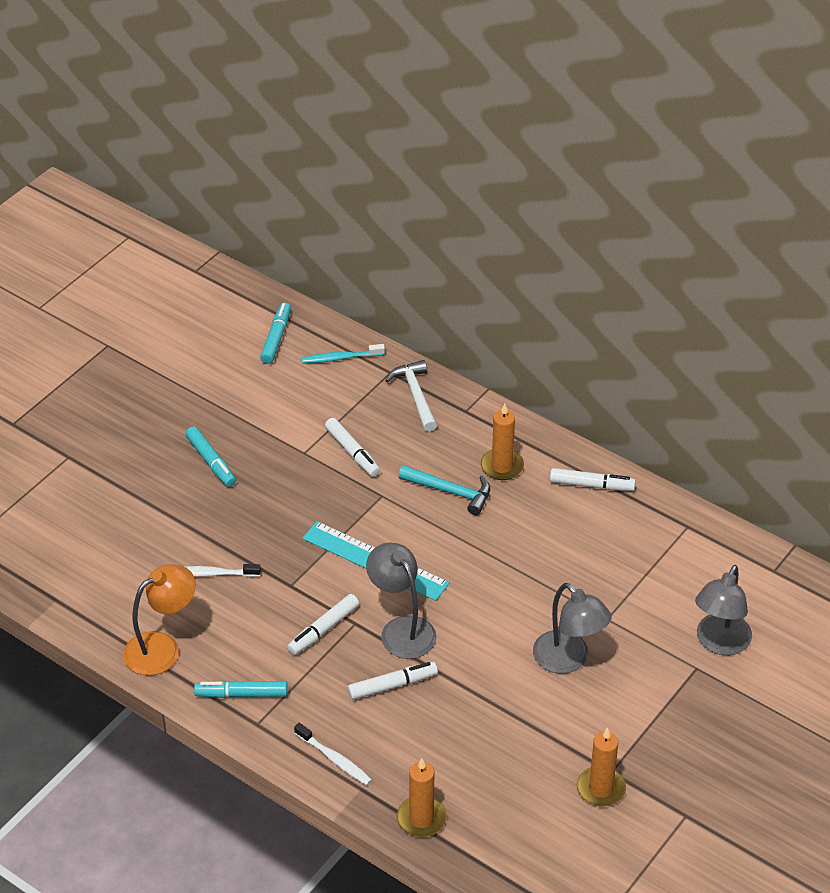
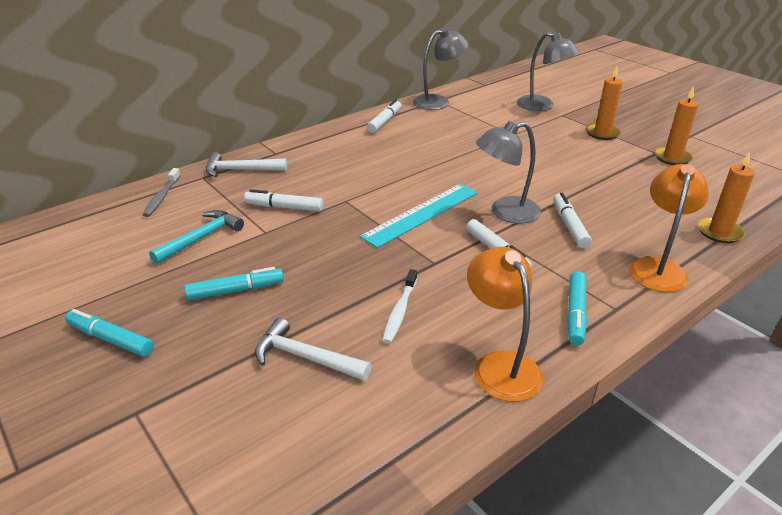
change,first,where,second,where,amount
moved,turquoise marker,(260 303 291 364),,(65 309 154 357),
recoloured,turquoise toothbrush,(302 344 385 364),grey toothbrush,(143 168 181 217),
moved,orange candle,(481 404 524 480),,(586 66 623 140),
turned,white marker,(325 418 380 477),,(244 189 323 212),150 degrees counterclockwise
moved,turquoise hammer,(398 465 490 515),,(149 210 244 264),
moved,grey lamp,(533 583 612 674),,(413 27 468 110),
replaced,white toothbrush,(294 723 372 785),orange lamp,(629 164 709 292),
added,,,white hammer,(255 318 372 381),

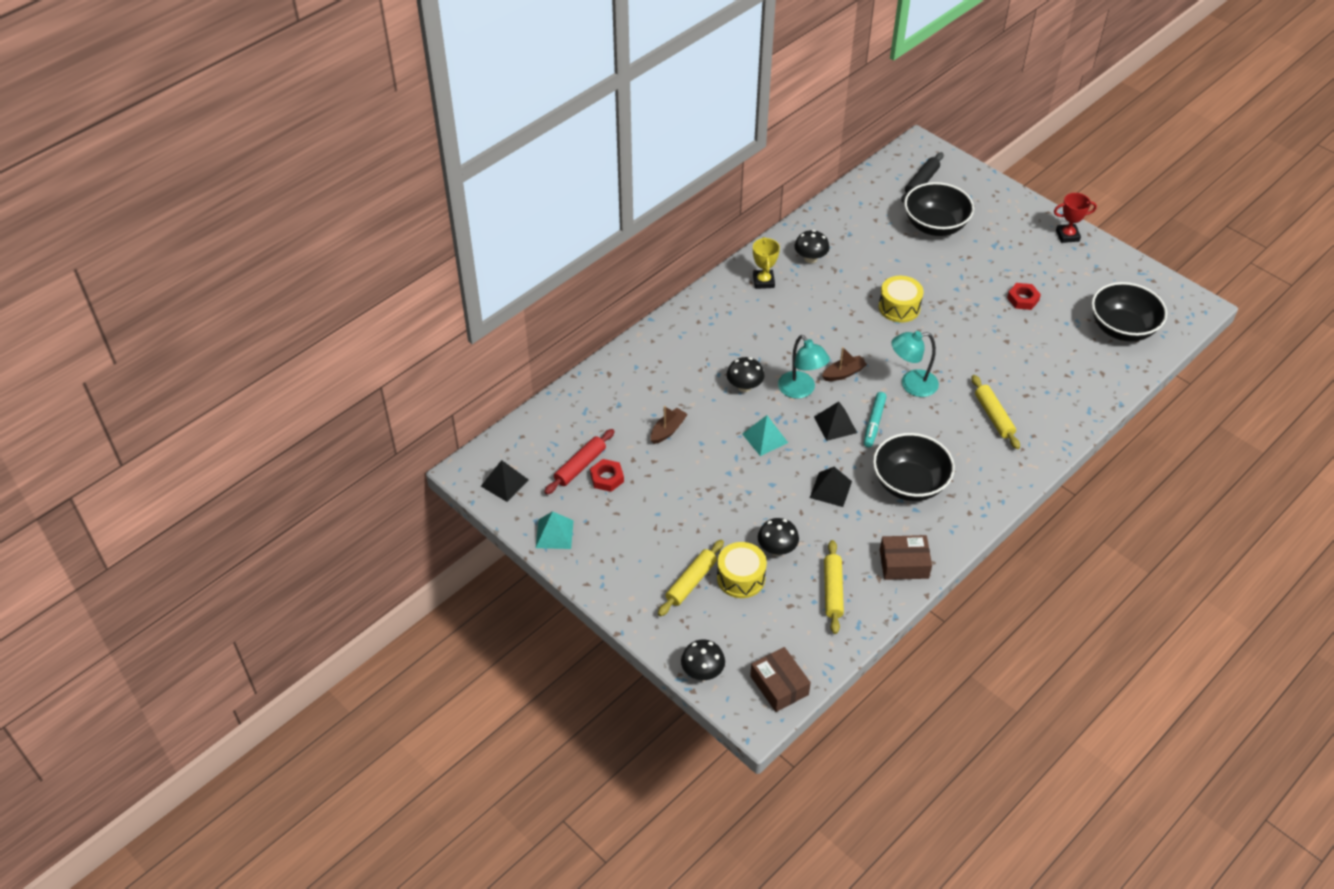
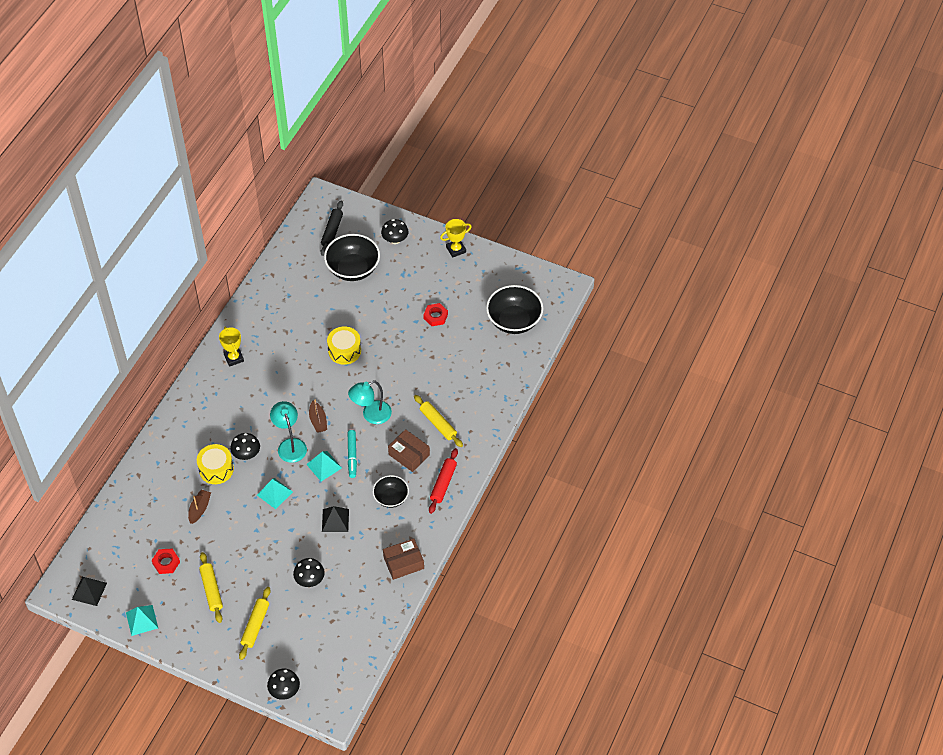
change,first,where,second,where,amount
recoloured,red trophy,(1054 193 1097 243),yellow trophy,(440 219 472 257),
moved,black mushroom,(795 230 829 263),,(381 219 409 244),
turned,turquoise lamp,(778 335 830 399),,(270 401 307 463),150 degrees counterclockwise
turned,brown boat,(822 347 867 381),,(309 400 327 433),120 degrees clockwise
recoloured,black pyramid,(814 401 857 441),turquoise pyramid,(306 451 342 481),
moved,red rolling pin,(544 429 615 495),,(429 448 458 514),
resized,black bowl,(873 433 955 501),,(373 475 409 508),x0.60
moved,yellow rolling pin,(824 540 844 634),,(199 552 223 623),
moved,yellow drum,(717 542 767 598),,(197 444 234 484),
moved,brown box,(750 647 811 712),,(388 429 430 472),

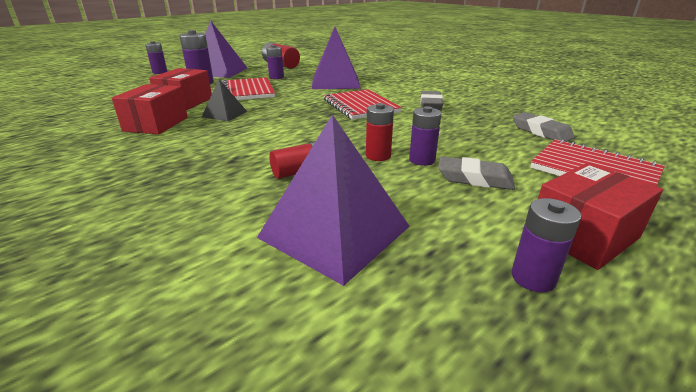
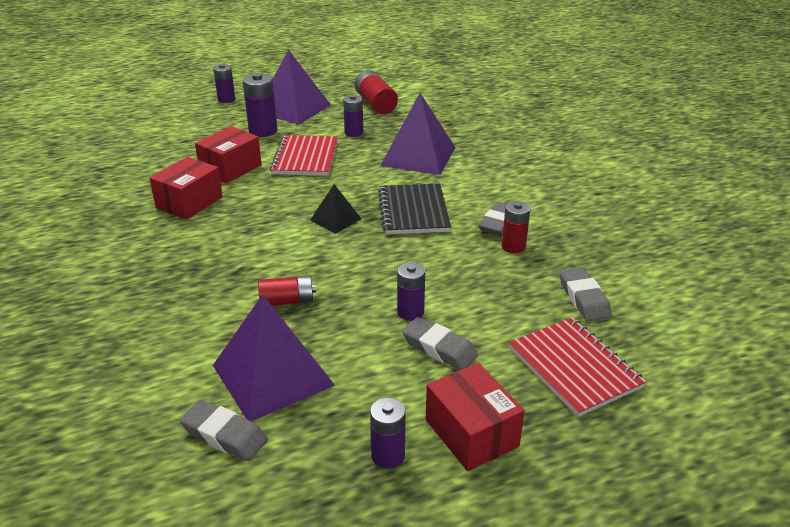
change,first,where,second,where,amount
moved,black pyramid,(202 79 247 121),,(310 184 361 234),
recoloured,red notebook,(324 89 402 120),black notebook,(378 183 451 234),
moved,red battery,(366 103 394 161),,(502 201 531 254),
turned,red box,(538 163 663 270),,(426 363 525 471),75 degrees clockwise
added,,,grey eraser,(180 400 268 461),

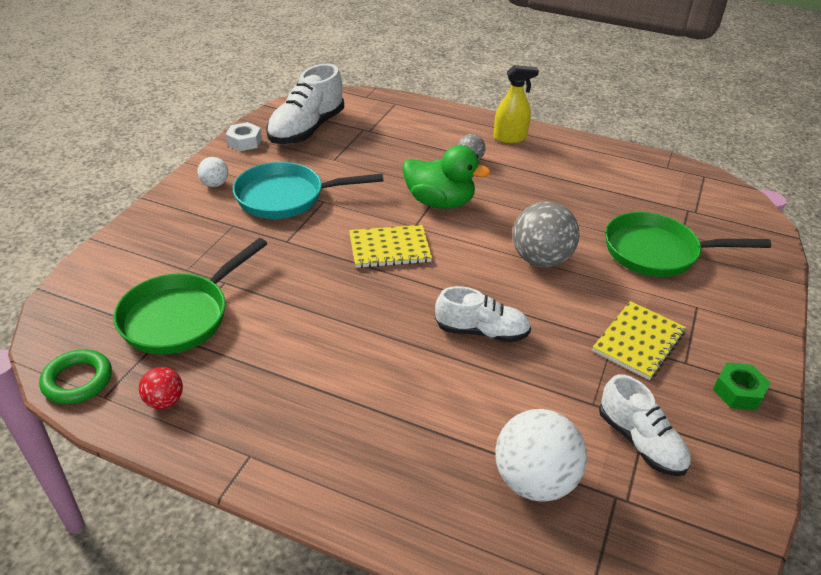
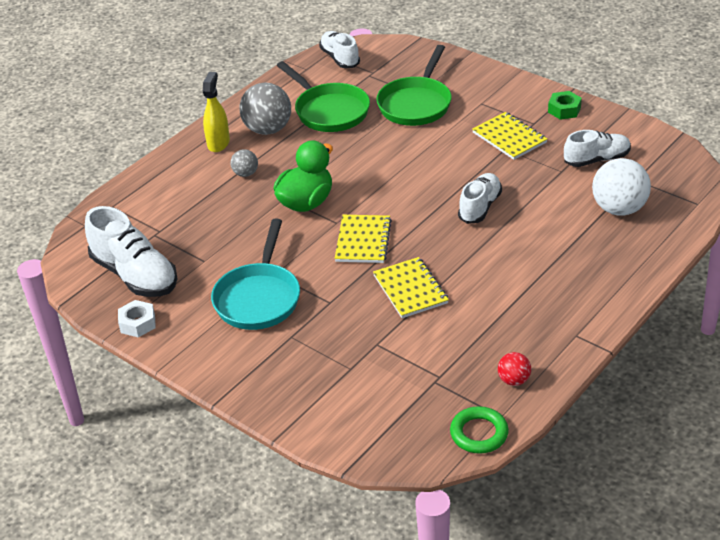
change,first,where,second,where,amount
removed,white ball,(198 157 228 187),,,
moved,grey ball,(512 201 580 268),,(239 82 291 135),
moved,green pan,(114 238 267 355),,(277 61 370 132),
added,,,white shoe,(319 31 360 68),
added,,,yellow notebook,(373 257 449 318),

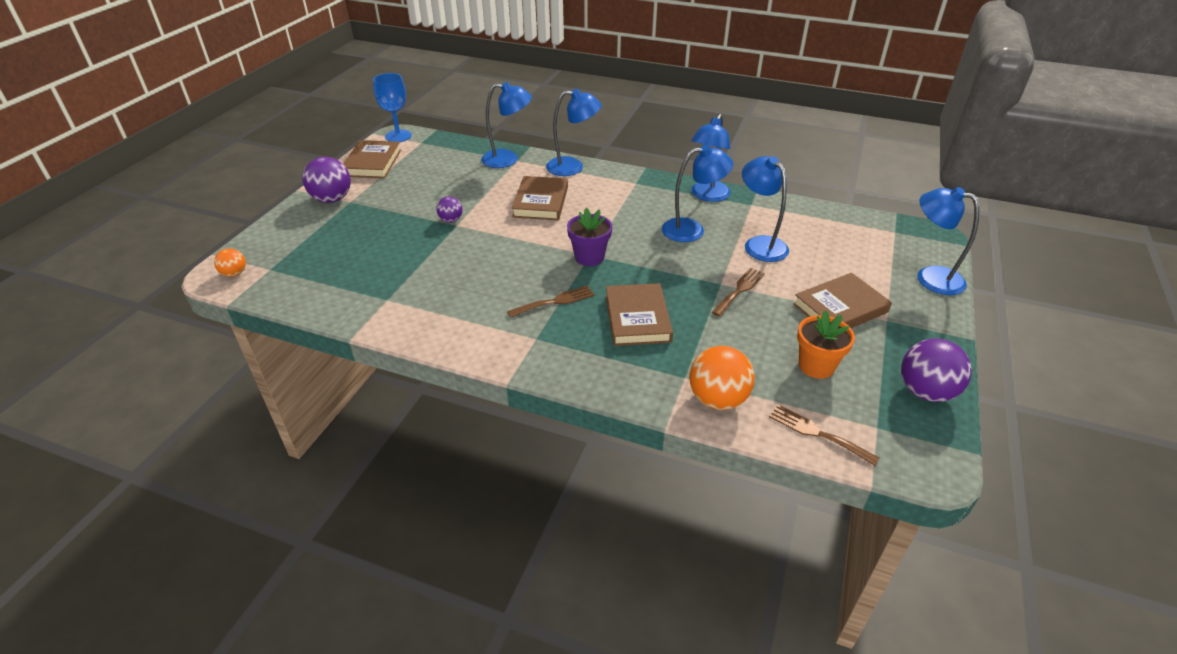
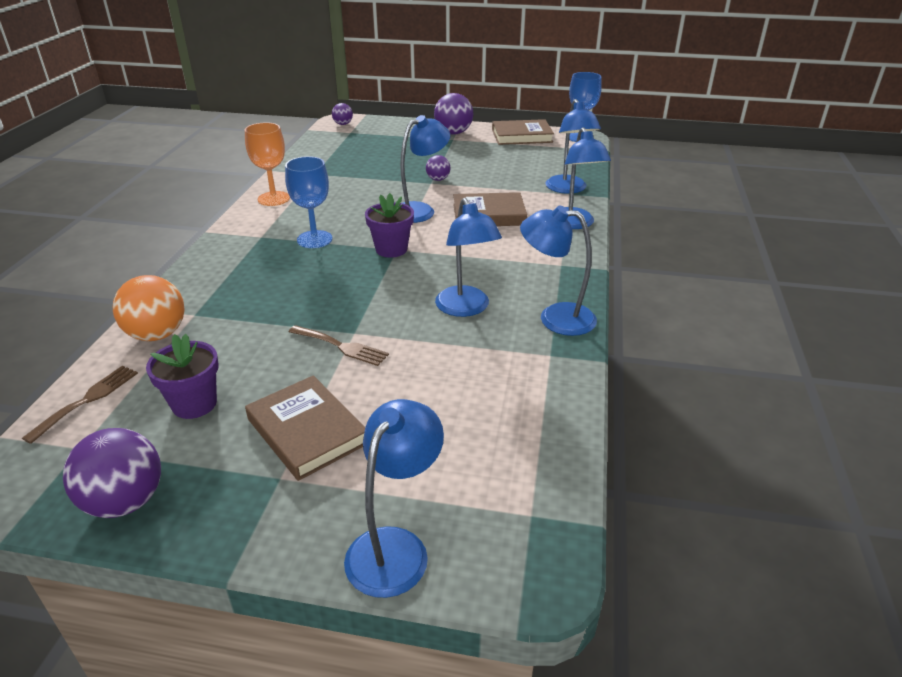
change,first,where,second,where,amount
moved,blue lamp,(742 156 789 262),,(400 115 450 223),
recoloured,orange ball,(214 248 246 277),purple ball,(332 103 353 125),
removed,brown book,(606 283 673 346),,,
replaced,brown fork,(507 286 594 318),blue goblet,(285 156 333 248),
recoloured,orange flower pot,(797 310 855 379),purple flower pot,(146 334 219 419),
added,,,orange goblet,(245 122 290 206),

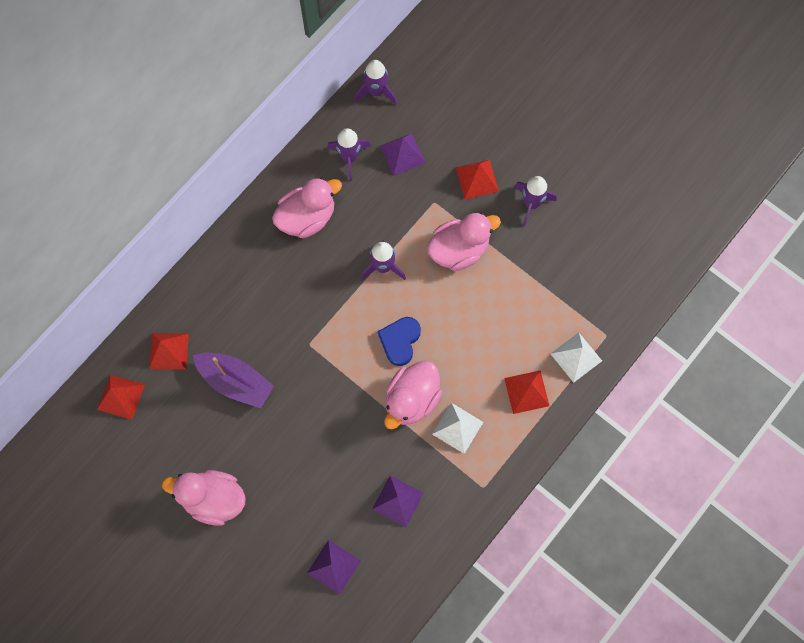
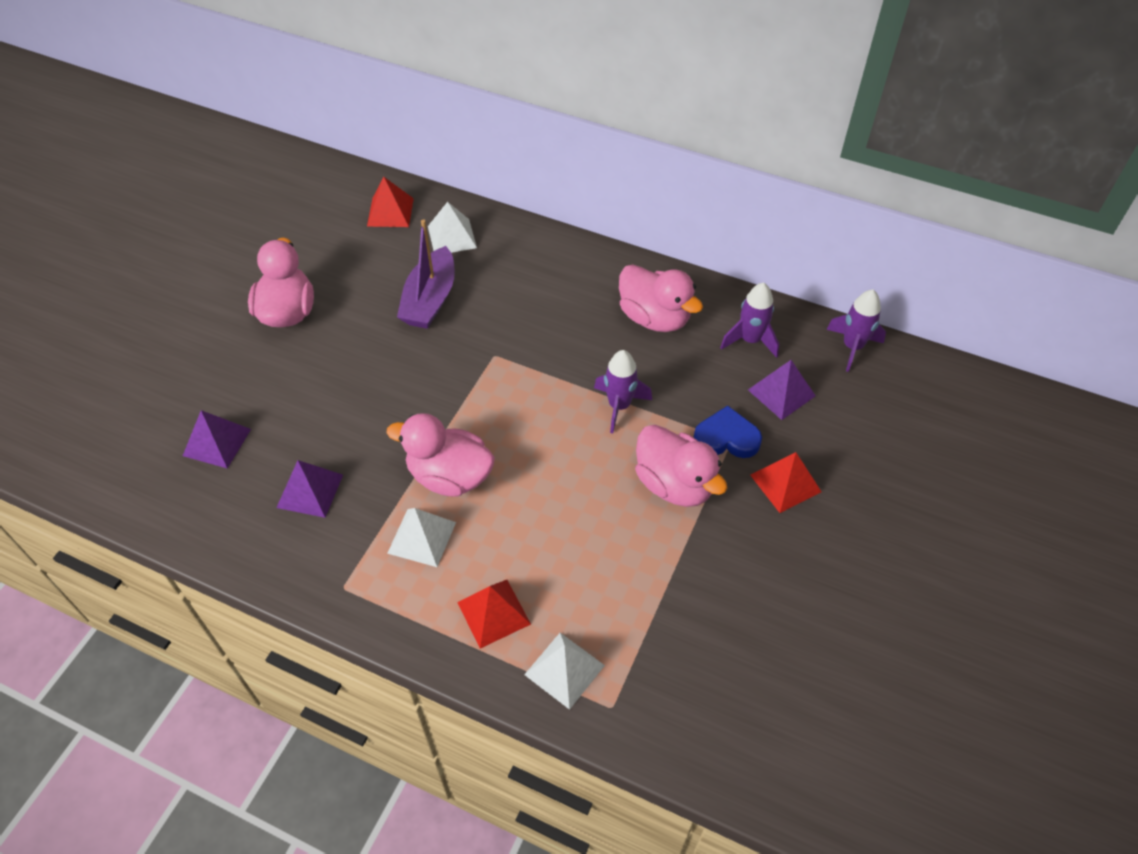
change,first,where,second,where,amount
removed,purple rocket,(514 176 556 226),,,
moved,blue heart,(378 317 421 366),,(694 406 762 458),
recoloured,red pyramid,(149 333 189 369),white pyramid,(428 202 477 253),

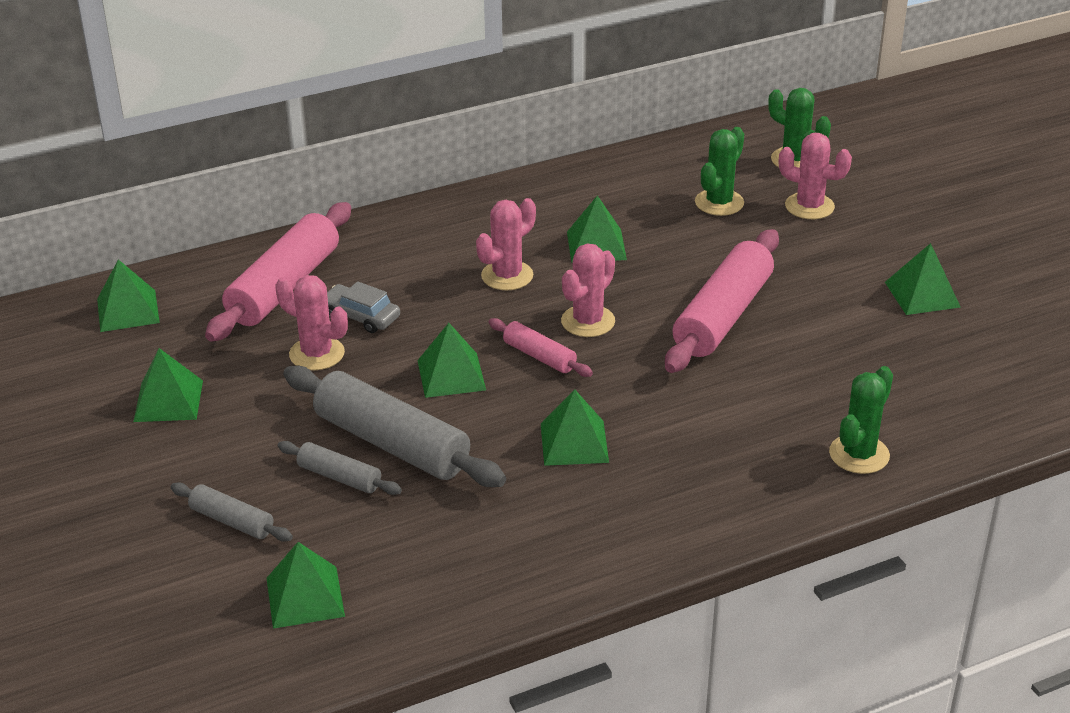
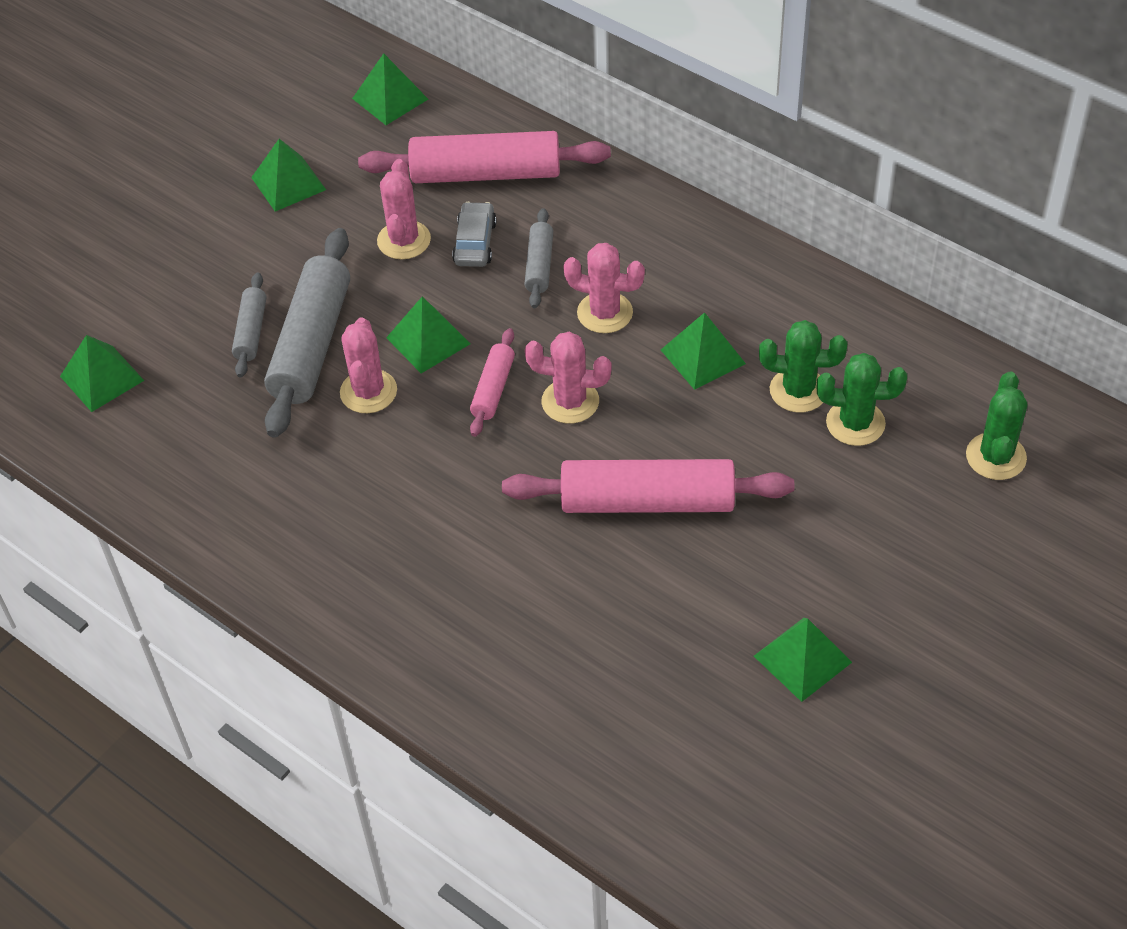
change,first,where,second,where,amount
moved,pink cactus,(779 133 852 219),,(340 317 397 413),
moved,green cactus,(829 366 893 474),,(759 320 848 413),
removed,green pyramid,(541 389 609 466),,,
moved,grey rolling pin,(171 482 293 542),,(524 208 553 308),

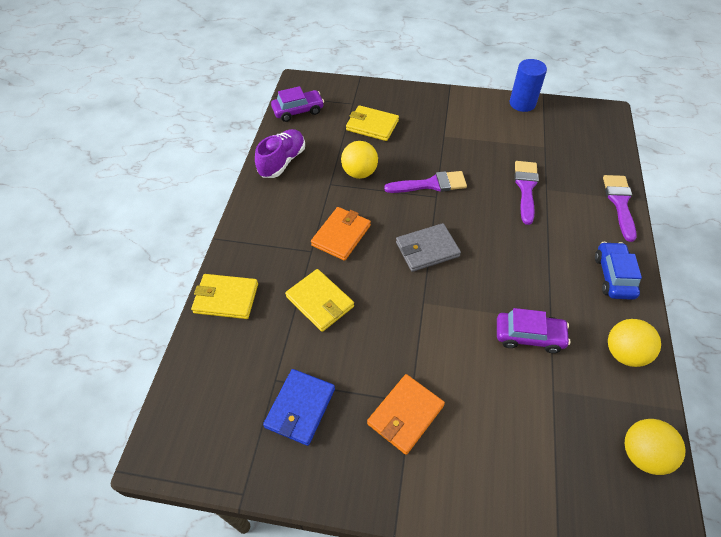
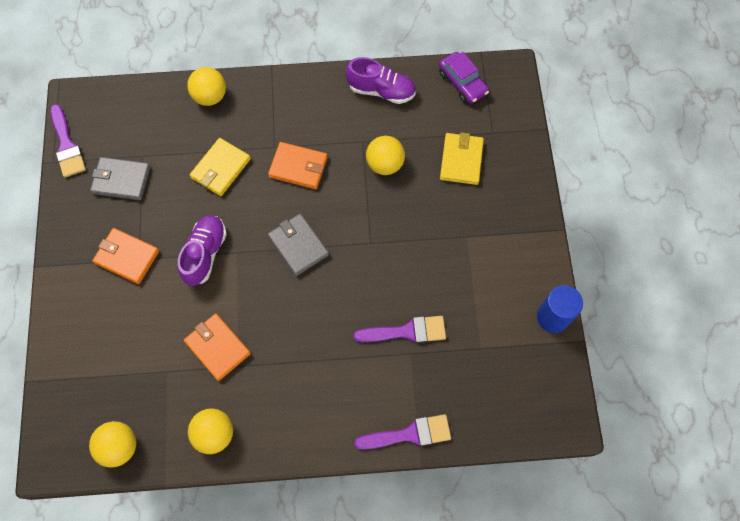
change,first,where,second,where,amount
moved,purple brush,(384 171 467 193),,(50 104 86 177),
removed,blue car,(595 242 642 300),,,
replaced,yellow wallet,(191 274 258 319),yellow ball,(187 67 226 106),
replaced,purple car,(497 308 571 353),orange wallet,(184 313 251 381),
recoloured,blue wallet,(263 369 335 446),grey wallet,(90 157 150 200),
added,,,purple shoe,(178 215 227 286),

